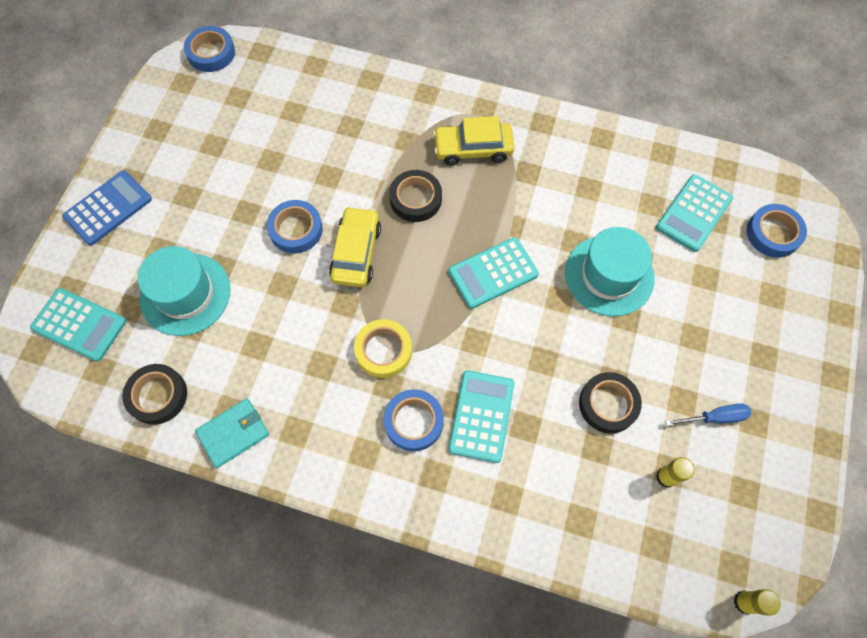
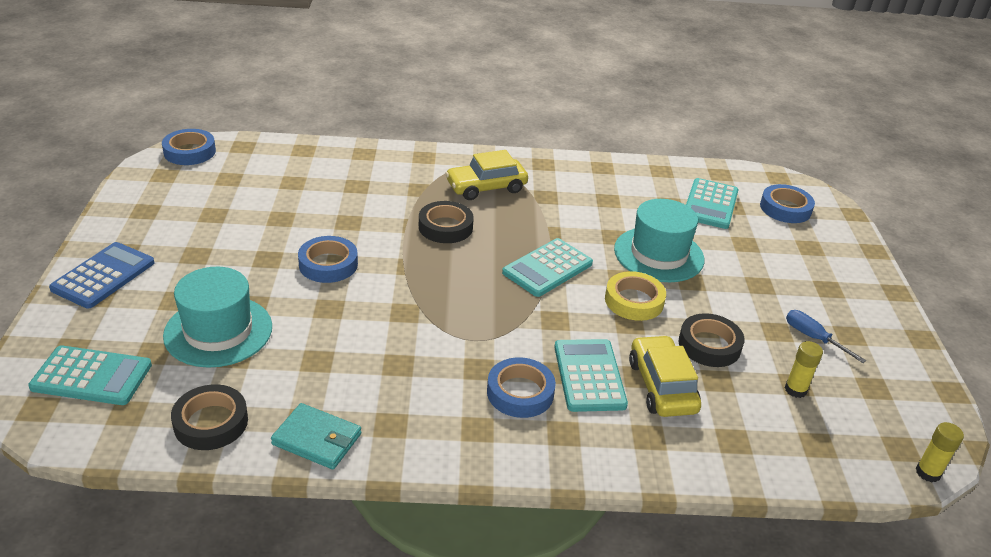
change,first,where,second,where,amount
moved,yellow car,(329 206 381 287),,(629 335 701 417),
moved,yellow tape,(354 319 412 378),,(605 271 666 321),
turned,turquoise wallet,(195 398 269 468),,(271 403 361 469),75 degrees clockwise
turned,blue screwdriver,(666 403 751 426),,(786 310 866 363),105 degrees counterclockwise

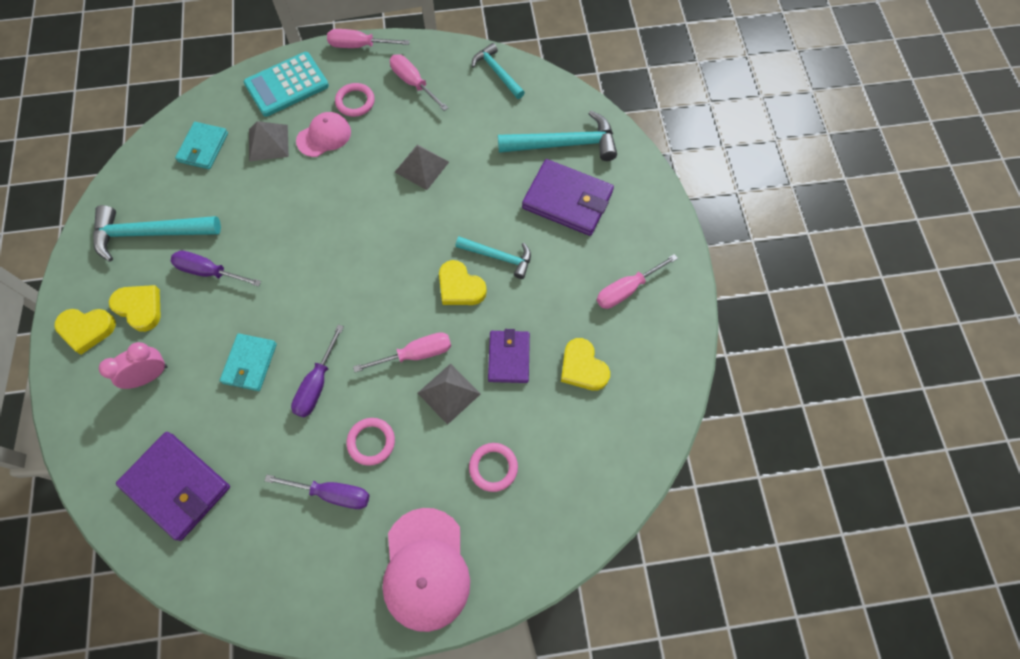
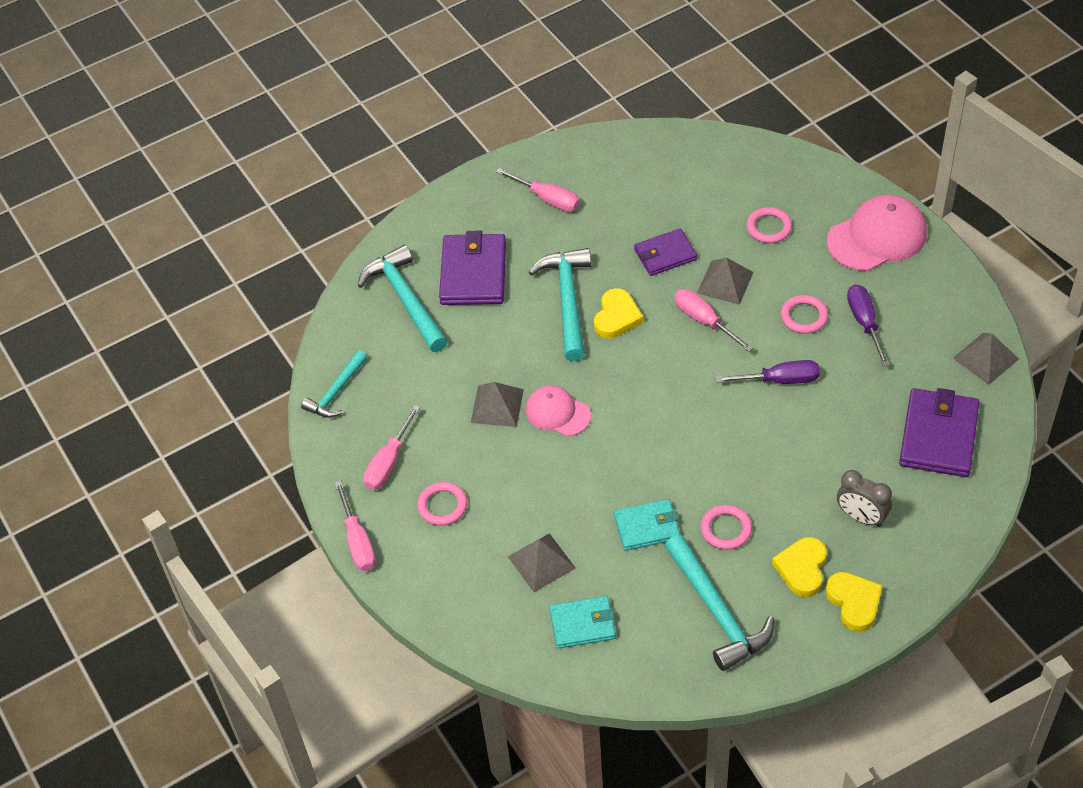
change,first,where,second,where,amount
removed,turquoise calculator,(244 52 329 117),,,
moved,pink cap,(296 112 351 157),,(526 385 591 436),
resized,turquoise hammer,(455 237 531 279),,(529 248 591 361),x1.62
replaced,purple screwdriver,(171 250 261 287),pink ring,(701 505 752 550),
moved,turquoise wallet,(220 333 277 391),,(614 499 680 551),
removed,yellow heart,(561 338 610 391),,,
recoloured,pink clock,(99 342 168 389),grey clock,(837 470 892 527),
added,,,grey pyramid,(953 333 1019 385),

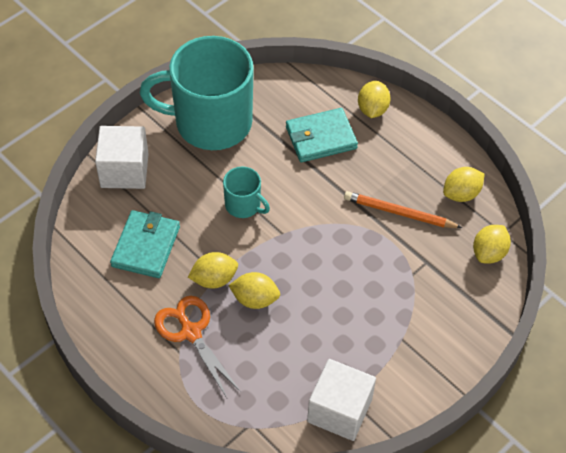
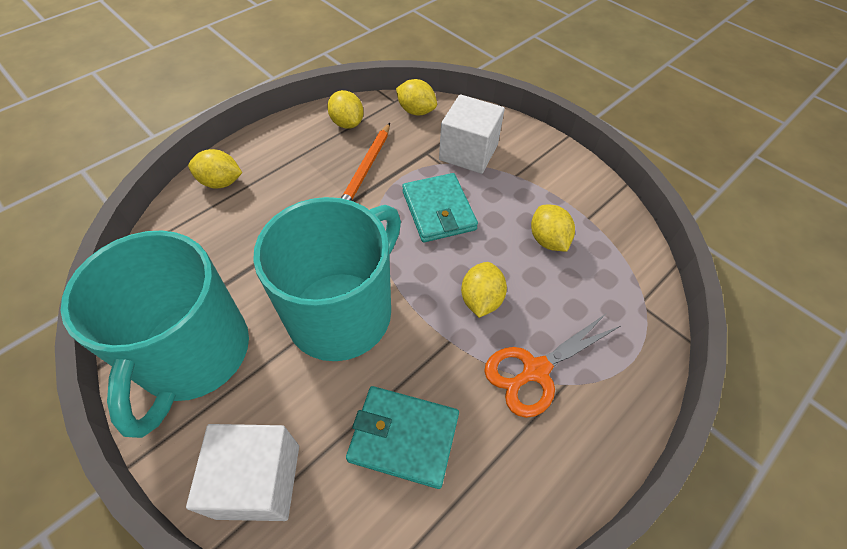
change,first,where,second,where,amount
moved,turquoise wallet,(286 108 358 162),,(402 173 478 242),
resized,turquoise mug,(223 167 270 218),,(253 197 401 361),x2.24
moved,yellow lemon,(188 252 238 288),,(531 204 575 252),
moved,white cube,(307 359 376 441),,(439 94 505 174),

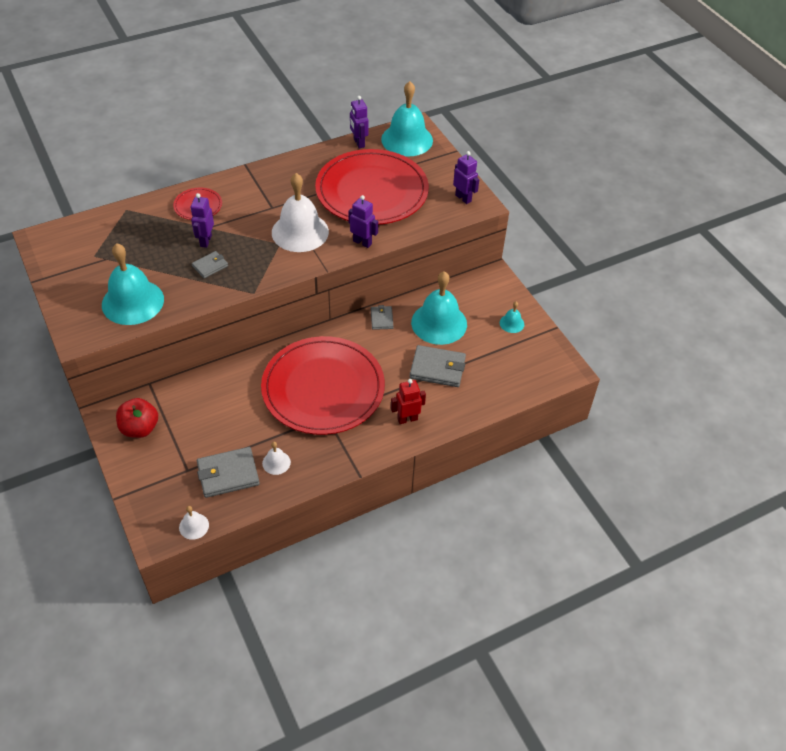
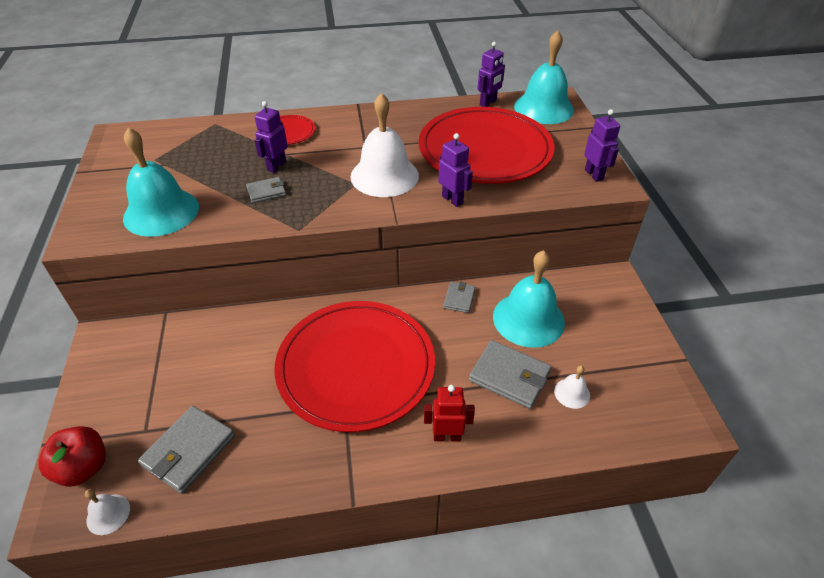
change,first,where,second,where,amount
turned,purple robot,(350 96 369 148),,(477 42 505 107),135 degrees counterclockwise
removed,turquoise bell,(500 301 524 333),,,
moved,red apple,(116 398 158 438),,(38 426 106 487),
moved,white bell,(262 442 291 475),,(554 366 590 409),
turned,grey wallet,(197 447 260 498),,(138 406 235 494),60 degrees counterclockwise

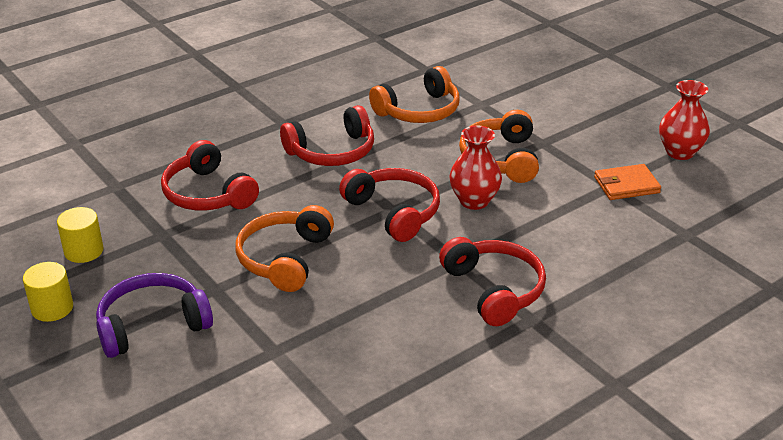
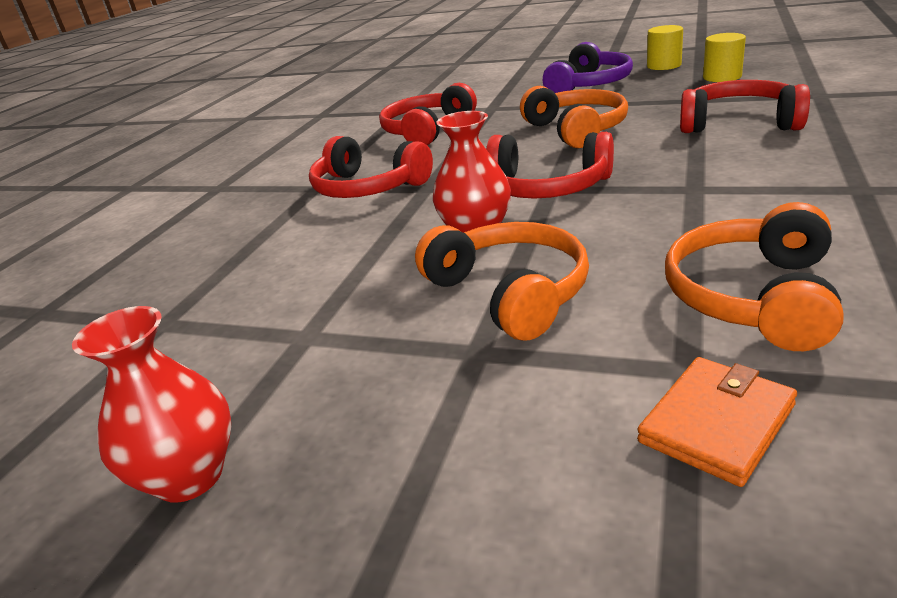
change,first,where,second,where,amount
moved,red headphones,(280 105 374 166),,(379 83 477 145),
moved,orange wallet,(594 164 661 200),,(637 357 797 487),

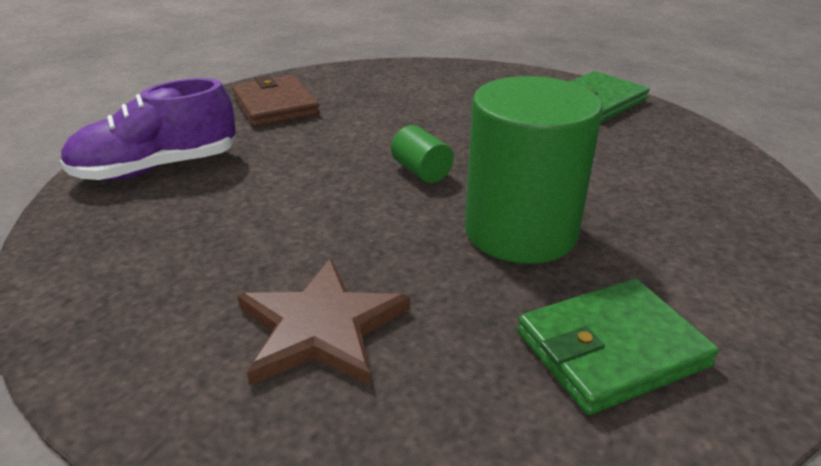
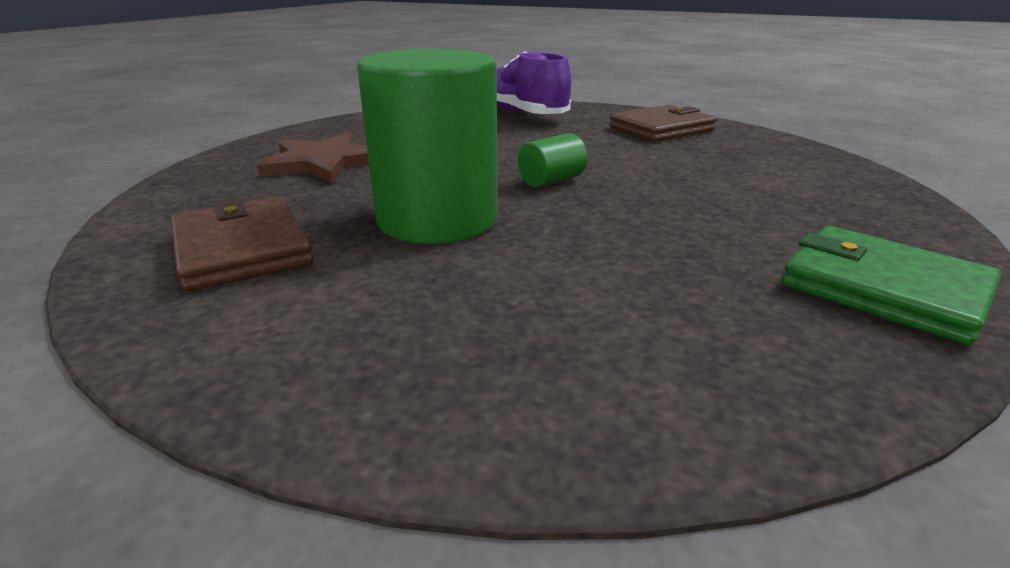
change,first,where,second,where,amount
recoloured,green wallet,(517 278 719 415),brown wallet,(171 196 314 291),

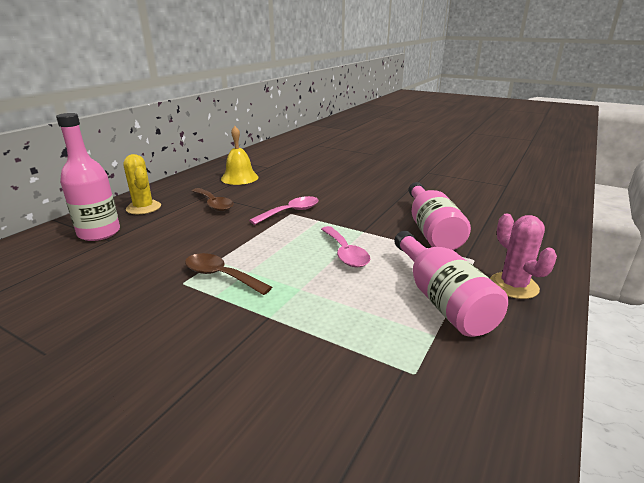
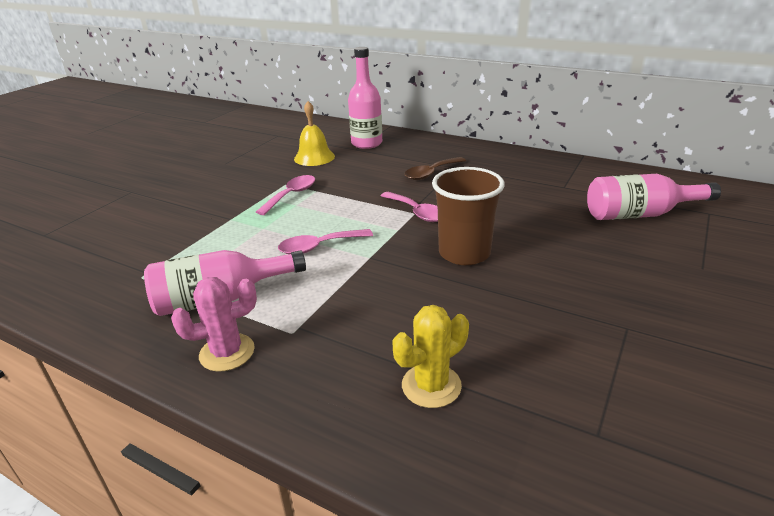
change,first,where,second,where,amount
moved,yellow bell,(221 126 258 185),,(294 101 335 166),
moved,yellow cactus,(123 154 161 214),,(393 305 469 408),
moved,pink bottle,(408 182 471 250),,(587 174 721 220),
recoloured,brown spoon,(185 253 272 295),pink spoon,(256 175 315 215),
added,,,brown cup,(432 167 505 265),

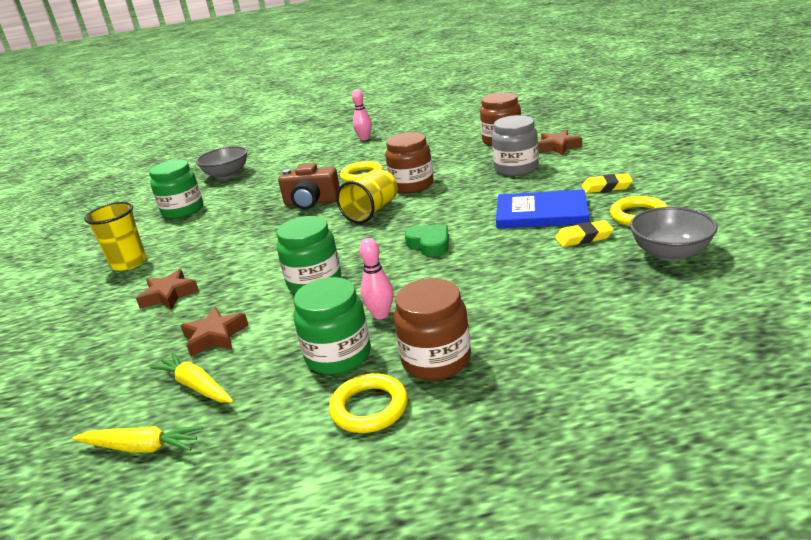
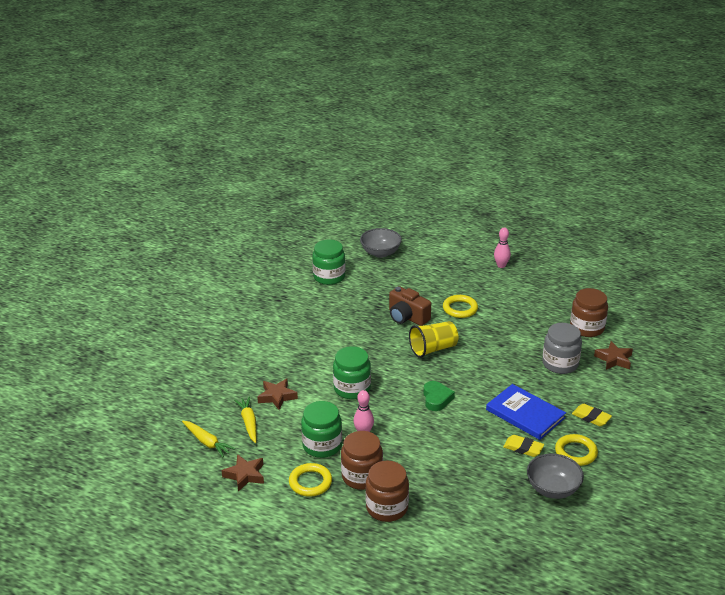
change,first,where,second,where,amount
moved,brown jar,(385 132 433 193),,(366 461 409 522),
removed,yellow cup,(84 202 146 271),,,
moved,brown star,(136 269 199 310),,(221 454 264 491),

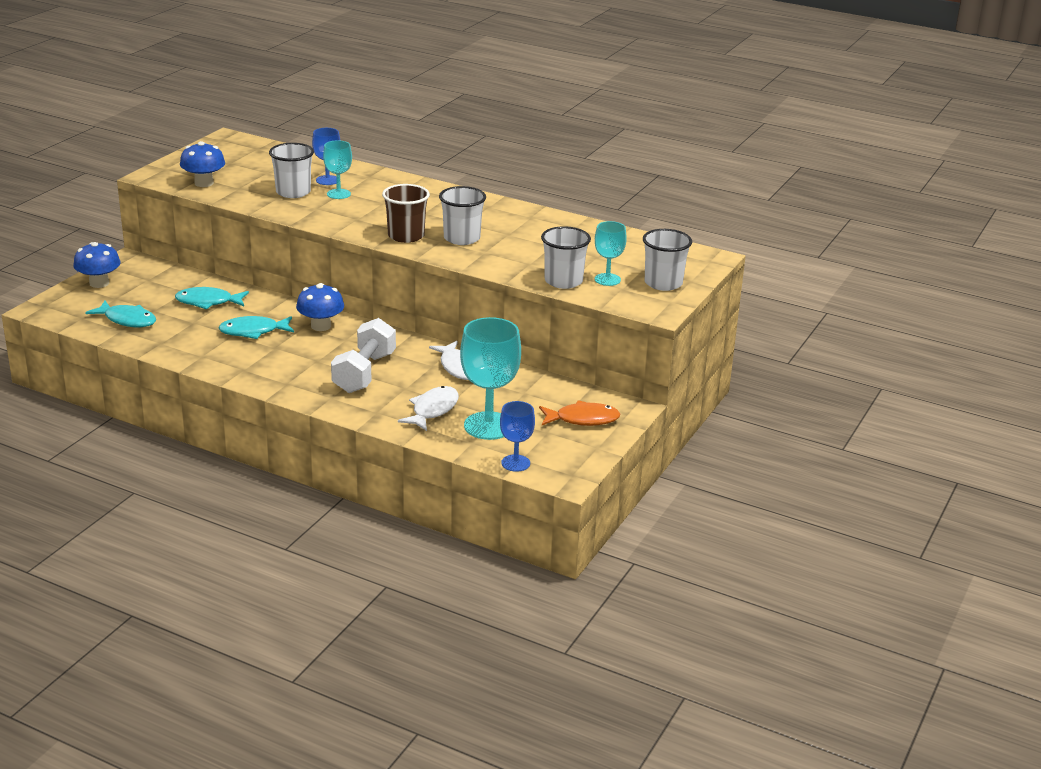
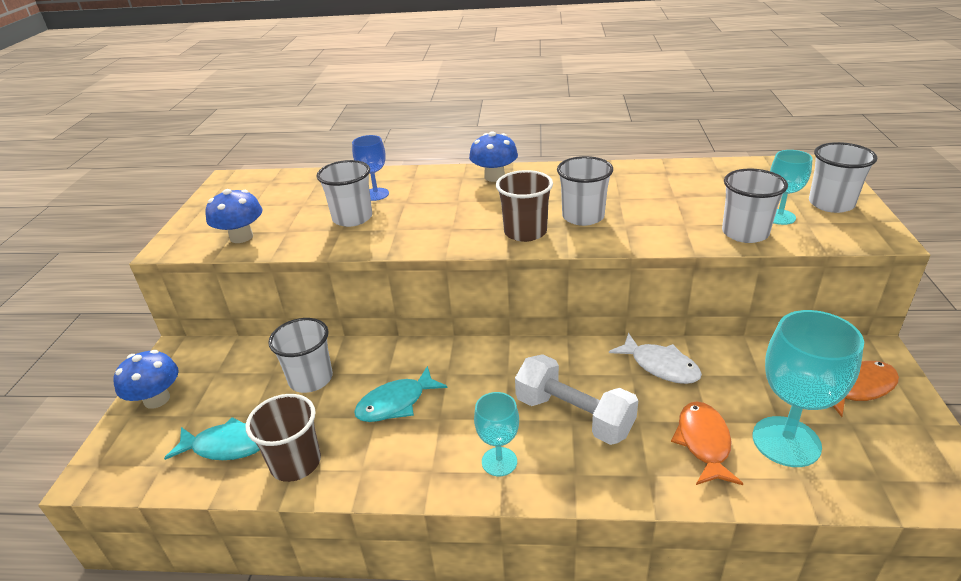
change,first,where,second,where,amount
moved,turquoise goblet,(323 140 352 199),,(474 392 519 476),
moved,blue mushroom,(296 283 344 331),,(469 131 518 182),
replaced,turquoise fish,(175 287 249 309),white cup,(268 318 333 393),
turned,white dumbbell,(331 318 396 393),,(515 354 638 445),45 degrees counterclockwise
recoloured,white fish,(398 386 459 431),orange fish,(671 401 743 485),
removed,blue goblet,(500 401 535 472),,,
added,,,brown cup,(245 394 321 482),

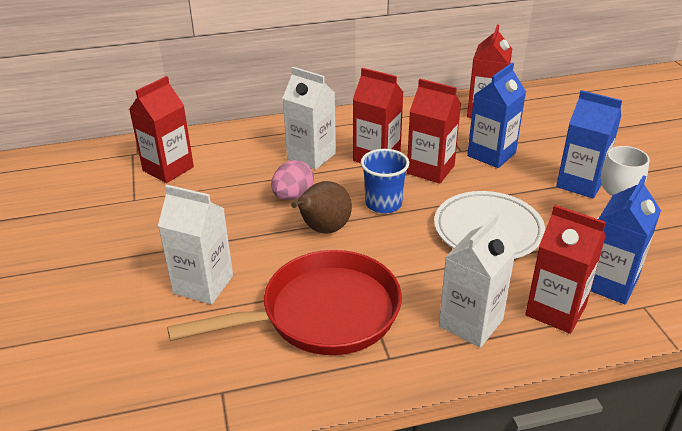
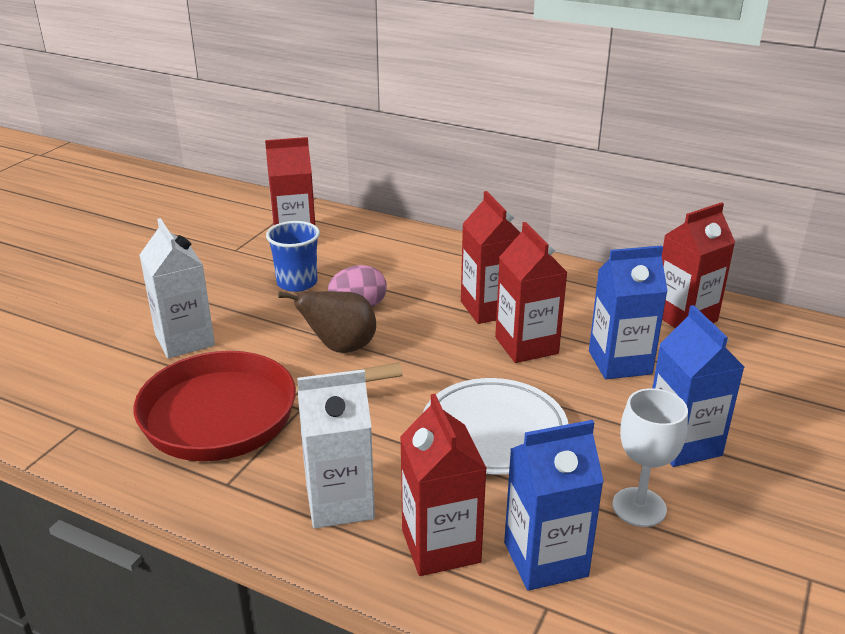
change,first,where,second,where,amount
removed,white carton,(283 67 336 170),,,
moved,blue cup,(361 149 409 213),,(266 221 320 292),
turned,red pan,(167 250 402 355),,(134 351 403 461),150 degrees clockwise

